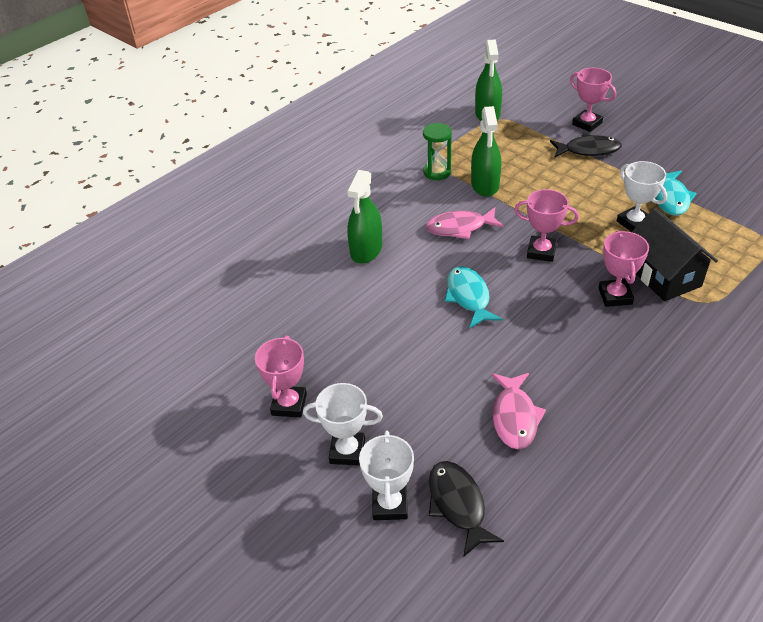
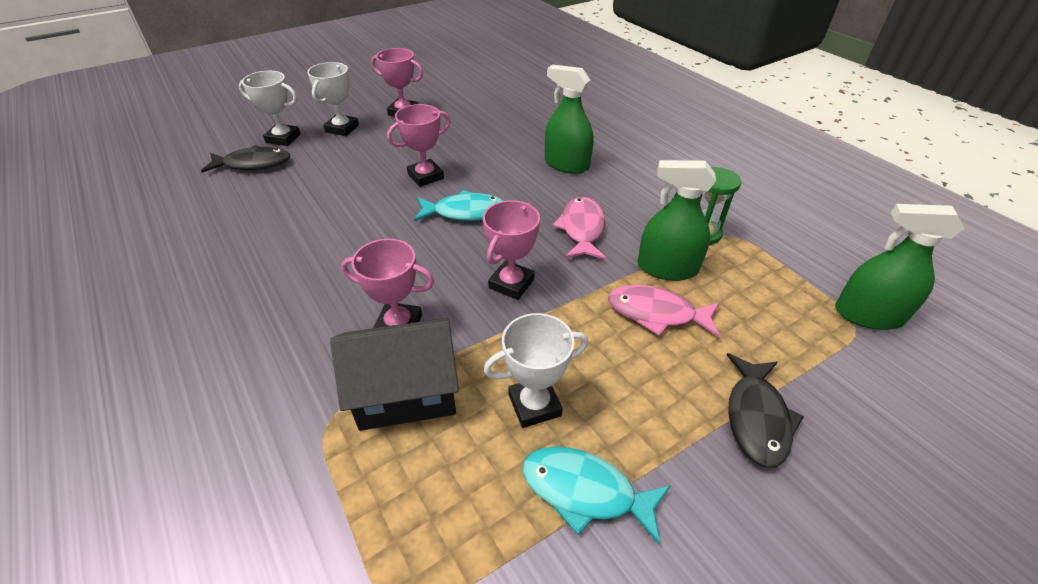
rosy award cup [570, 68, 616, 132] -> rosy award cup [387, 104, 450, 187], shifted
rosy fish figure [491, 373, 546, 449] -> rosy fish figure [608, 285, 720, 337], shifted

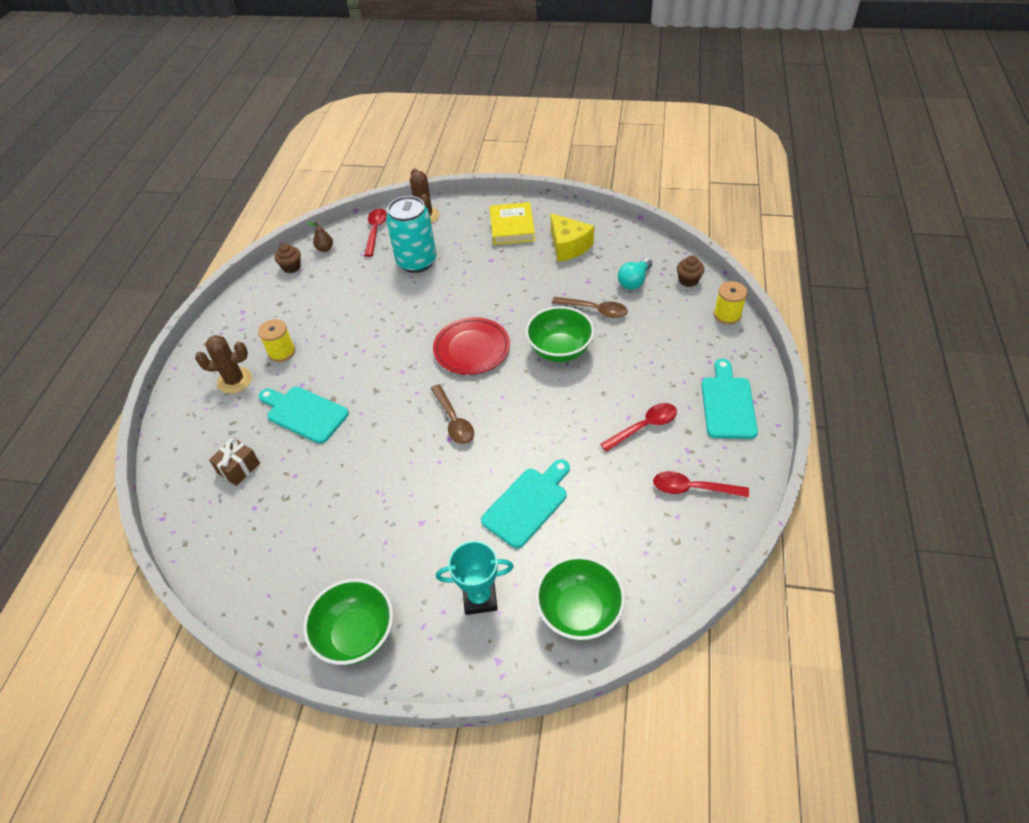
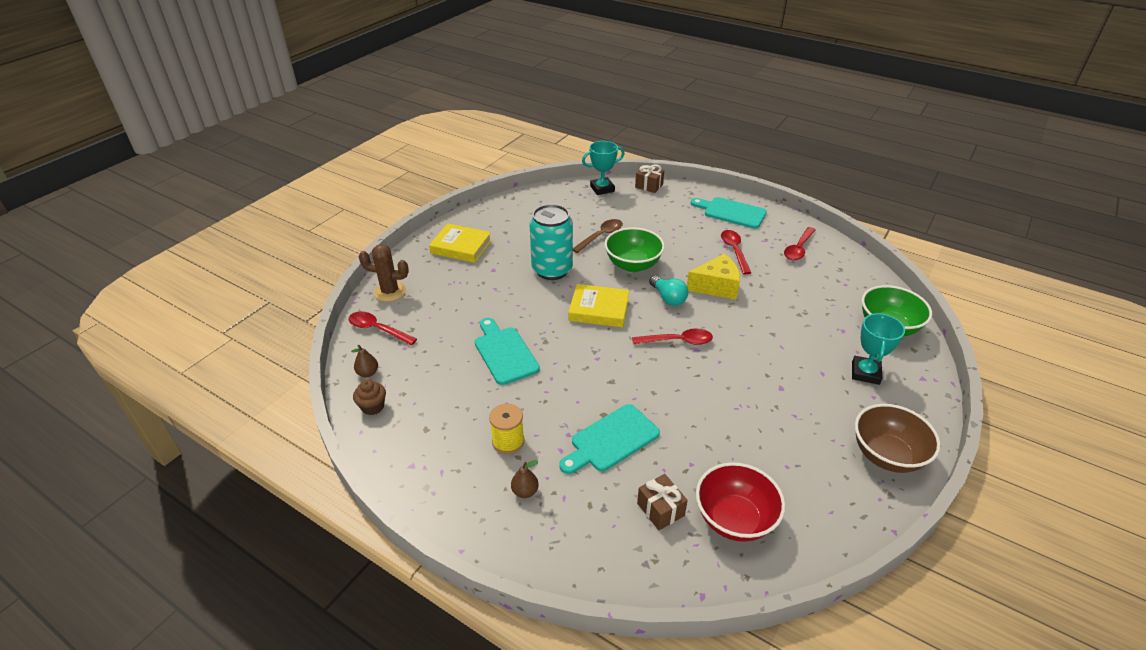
teal can [386, 196, 436, 273] -> teal can [530, 204, 573, 280], shifted
bright yellow piece of cheese [550, 213, 594, 262] -> bright yellow piece of cheese [687, 254, 740, 300], shifted
dark brown muffin [677, 255, 704, 287] -> teal award cup [582, 141, 624, 195]
teal bulb [618, 258, 652, 290] -> teal bulb [649, 275, 688, 306], shifted
bright yellow spool [714, 281, 747, 325] -> dark brown gift [635, 165, 664, 193]
scarlet plate [433, 317, 510, 375] -> bright yellow hardback [568, 284, 629, 328]
dark brown saguaro cactus [195, 335, 252, 394] -> dark brown toy pear [511, 460, 539, 498]
dark brown teaspoon [431, 384, 474, 444] -> scarlet teaspoon [632, 329, 713, 345]
teal chopping board [481, 459, 570, 548] -> teal chopping board [475, 318, 540, 385], shifted
green bowl [303, 579, 393, 665] -> dark brown bowl [855, 404, 941, 473]
none -> scarlet bowl [696, 462, 785, 542]

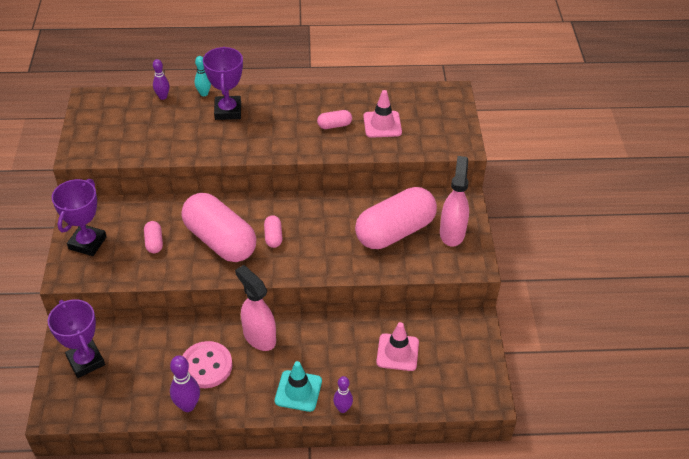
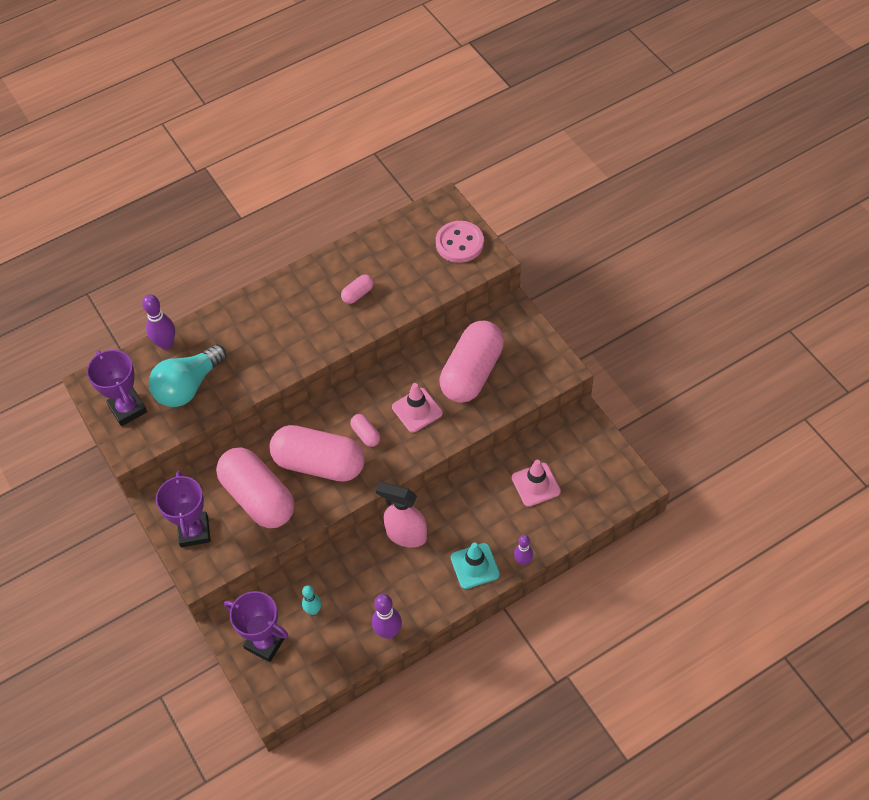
purple award cup [203, 47, 243, 120] -> purple award cup [87, 350, 147, 426], shifted
teal tenpin [195, 56, 211, 96] -> teal tenpin [302, 585, 322, 615], shifted
purple tenpin [153, 59, 170, 100] -> purple tenpin [142, 294, 175, 350], x1.51
rosy road cone [363, 90, 402, 138] -> rosy road cone [392, 383, 443, 432], shifted
rosy spray bottle [440, 156, 469, 247] -> none
rosy pill shape [144, 221, 163, 253] -> rosy pill shape [216, 447, 294, 528], x2.43
rosy shirt button [182, 341, 232, 388] -> rosy shirt button [436, 221, 484, 263], shifted
none -> teal bulb [149, 344, 227, 407]

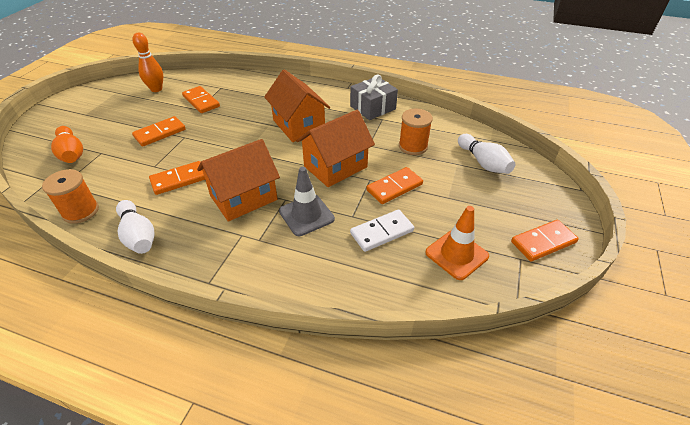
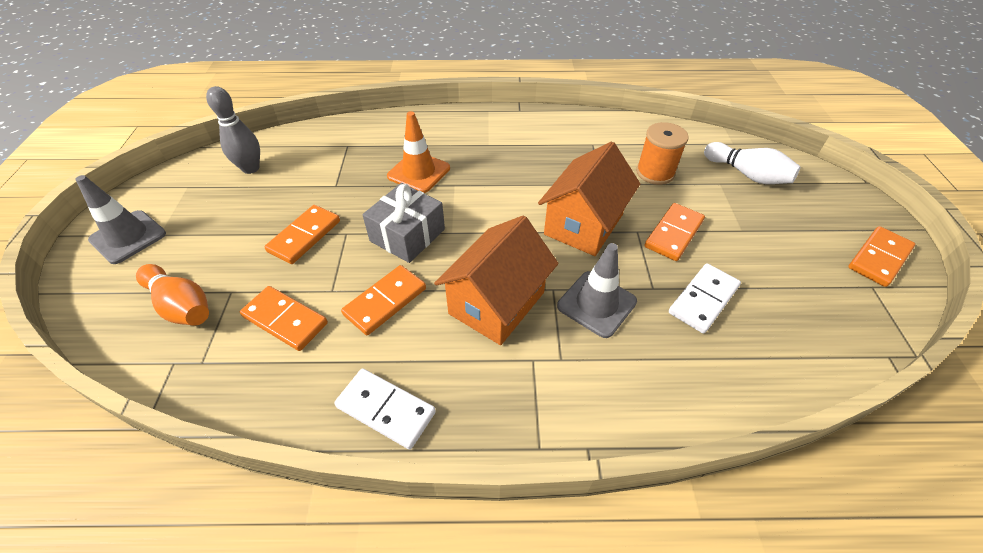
orange tenpin [132, 33, 163, 92] -> ash-grey tenpin [206, 86, 260, 174]
orange cottage [264, 70, 330, 142] -> none
ash-grey gift [350, 74, 398, 120] -> ash-grey gift [362, 183, 445, 263], shifted
orange domino [182, 86, 220, 113] -> orange domino [240, 286, 328, 351], shifted
orange spool [42, 169, 99, 224] -> none
snow-white tenpin [116, 200, 155, 254] -> snow-white domino [334, 369, 436, 450]
orange road cone [425, 206, 489, 280] -> orange road cone [387, 111, 450, 193], shifted
none -> ash-grey road cone [75, 175, 166, 264]

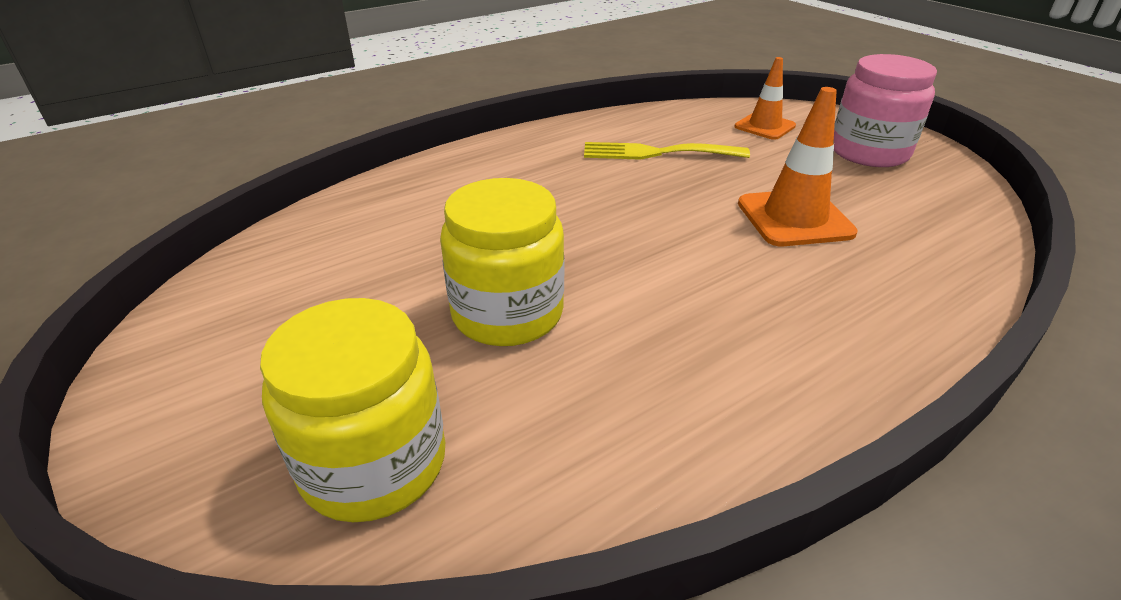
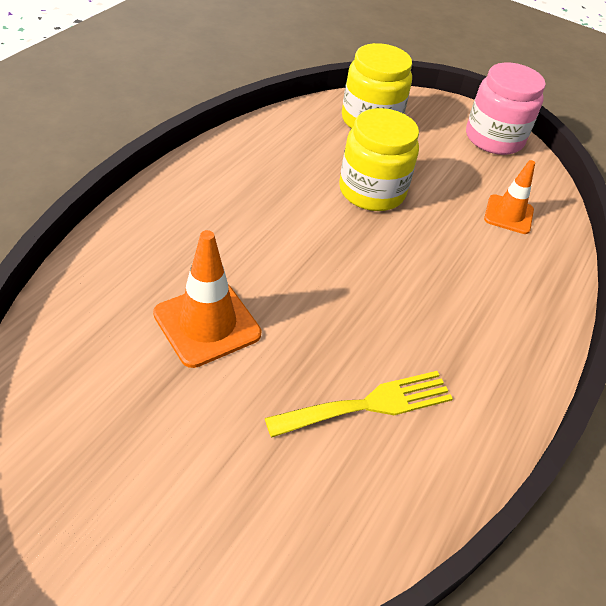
rosy jar [834, 54, 937, 167] -> rosy jar [466, 62, 546, 155], shifted
orange road cone [735, 57, 796, 140] -> orange road cone [484, 160, 535, 234], shifted

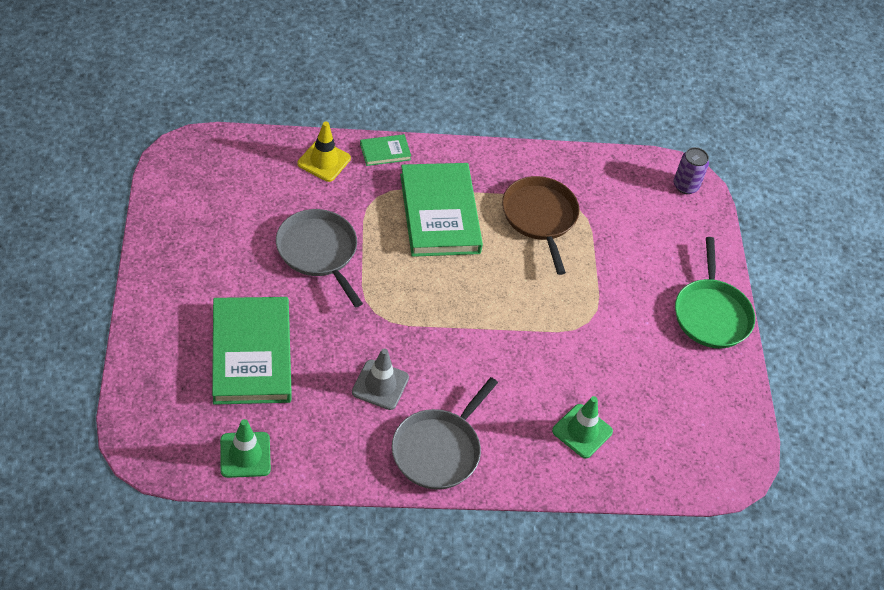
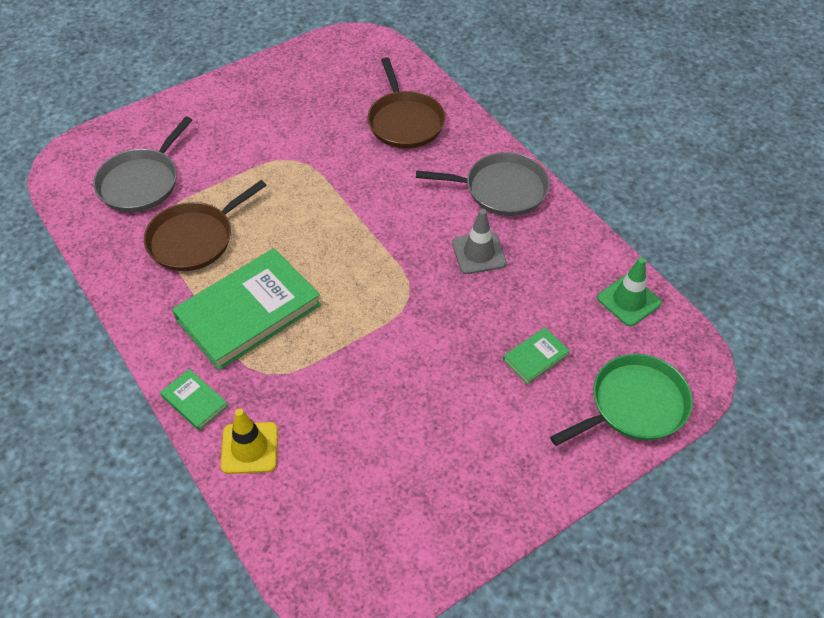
purple can [674, 147, 709, 194] -> none
ash-grey frying pan [276, 209, 363, 307] -> ash-grey frying pan [93, 117, 192, 212], shifted
green frying pan [675, 237, 755, 348] -> green frying pan [550, 354, 693, 446], shifted
green hardback [212, 297, 292, 405] -> green hardback [503, 328, 570, 384], x0.44
green road cone [552, 396, 613, 459] -> dark brown frying pan [368, 57, 445, 149]

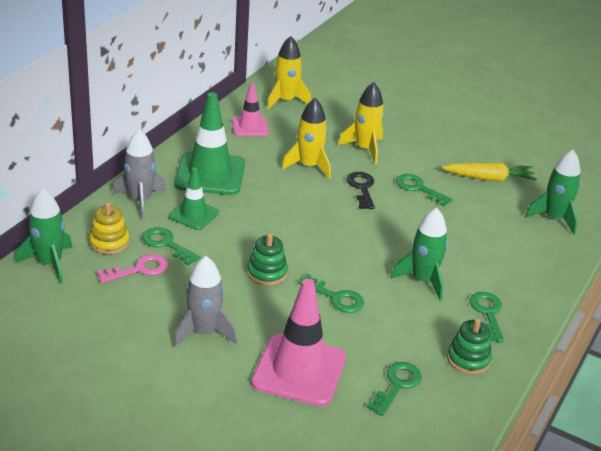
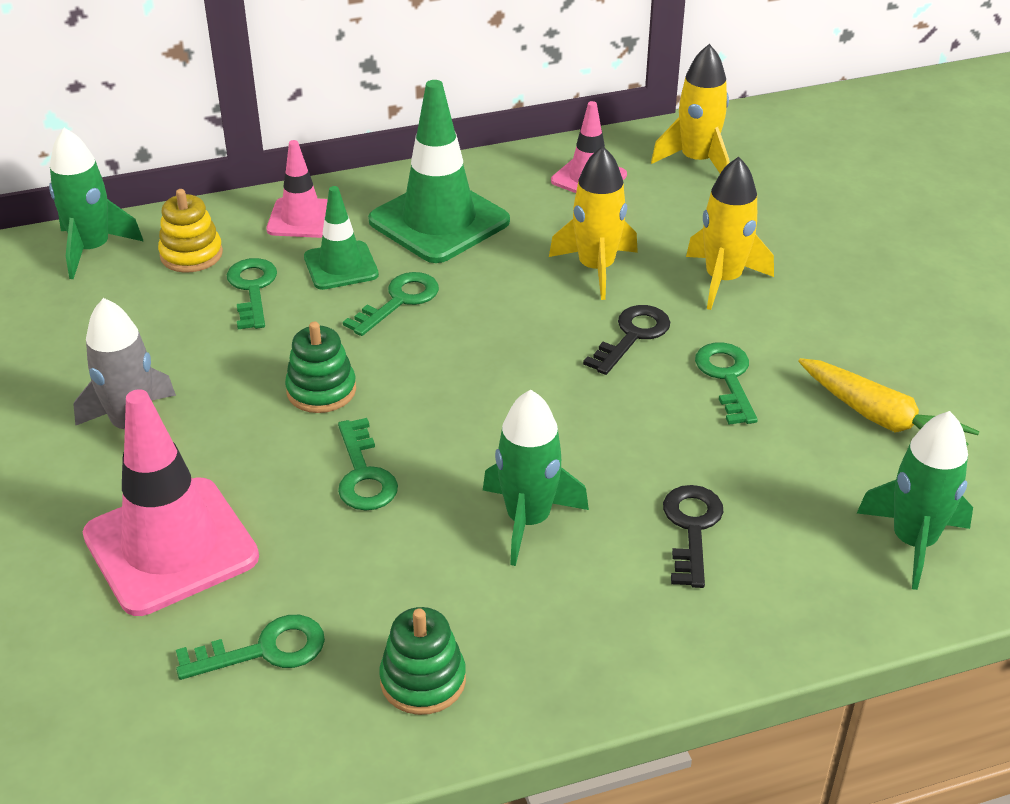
ash-grey rocket [113, 129, 167, 219] -> rosy road cone [266, 140, 328, 238]
rosy latchkey [96, 254, 168, 283] -> none
green latchkey [469, 292, 504, 342] -> green latchkey [343, 272, 439, 336], shifted
none -> ebony latchkey [663, 485, 723, 588]

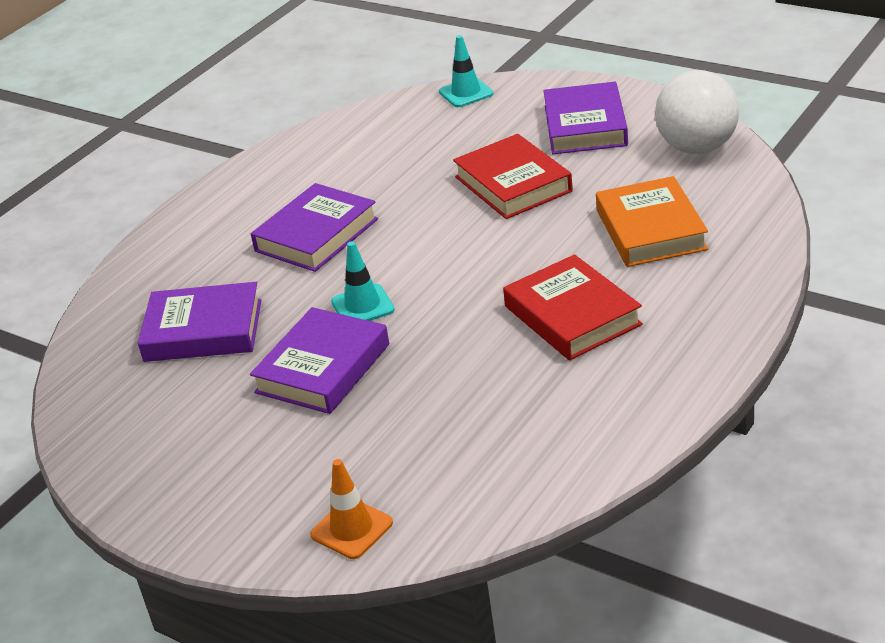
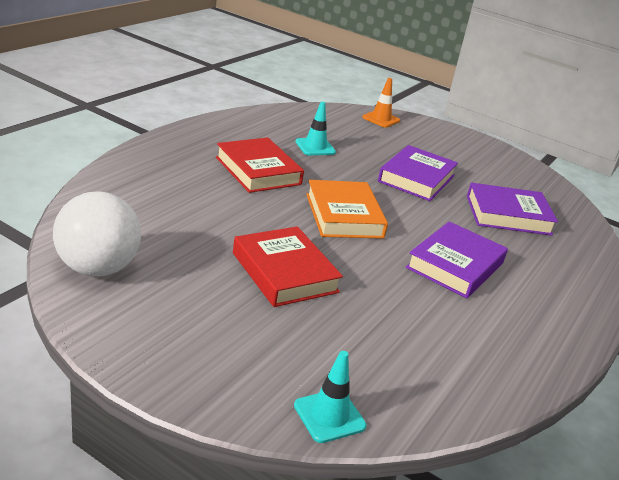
purple hardback [543, 82, 628, 154] -> none
orange hardback [596, 176, 708, 267] -> orange hardback [306, 180, 388, 239], shifted
teal road cone [331, 241, 395, 321] -> teal road cone [295, 102, 336, 155], shifted

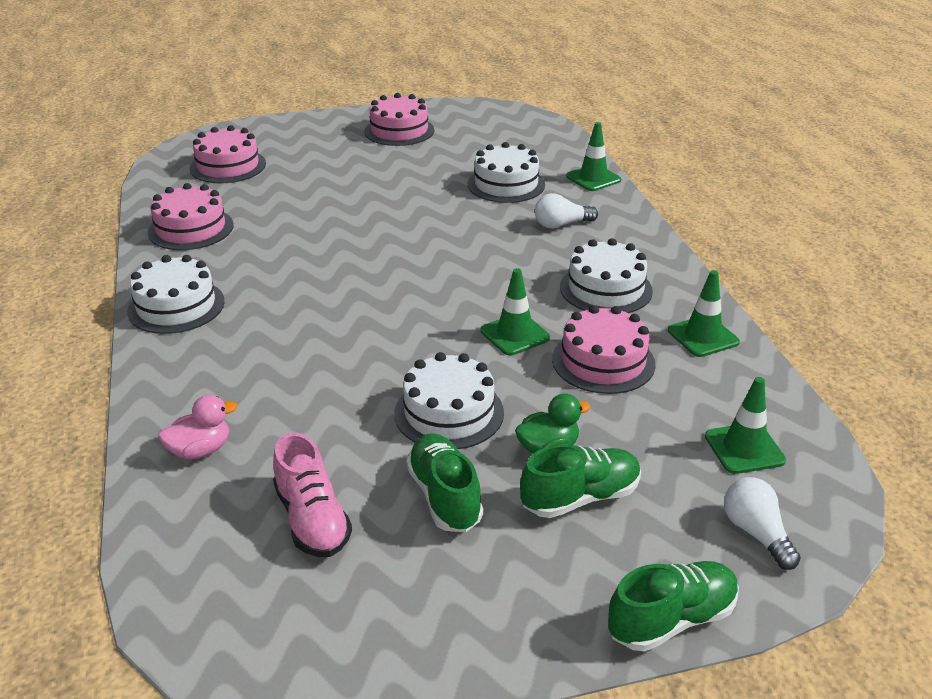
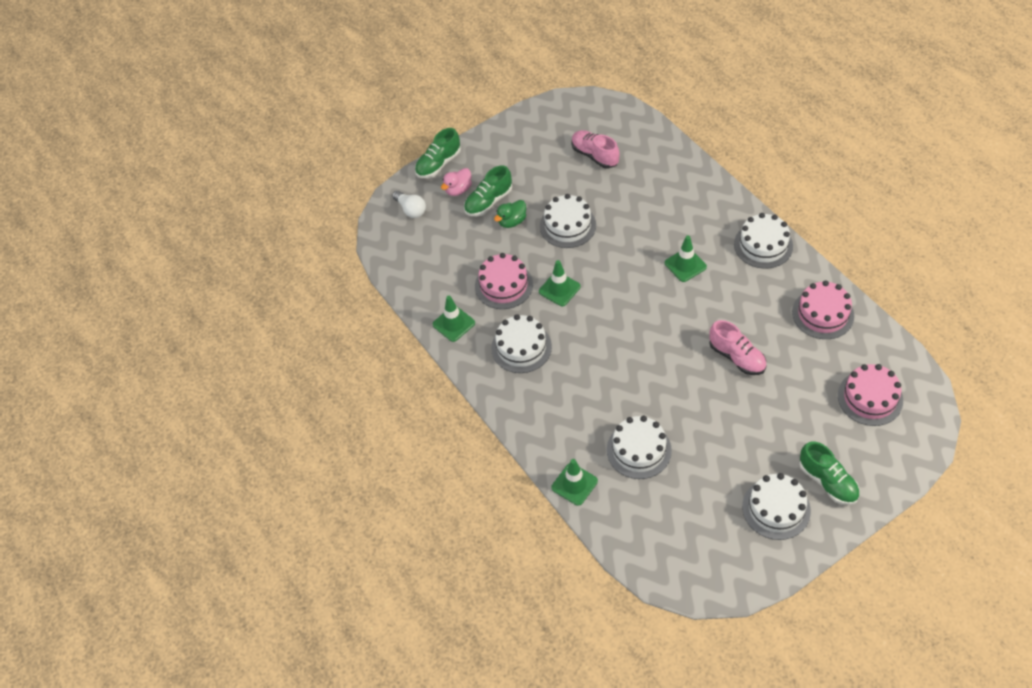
rosy layer cake [364, 93, 434, 146] -> snow-white layer cake [742, 473, 811, 540]
snow-white bulb [535, 193, 598, 229] -> none
green road cone [705, 377, 786, 474] -> green road cone [665, 236, 707, 282], shifted
rosy rubber duck [158, 395, 237, 459] -> rosy rubber duck [441, 168, 472, 196], shifted
green lace-up shoe [406, 433, 483, 532] -> green lace-up shoe [799, 441, 860, 505], shifted
none -> rosy lace-up shoe [709, 320, 766, 375]

